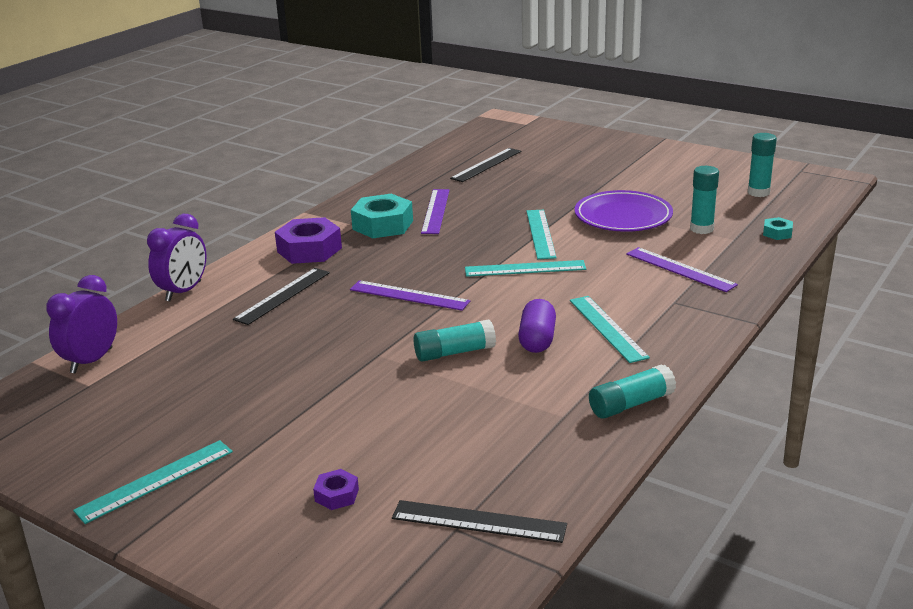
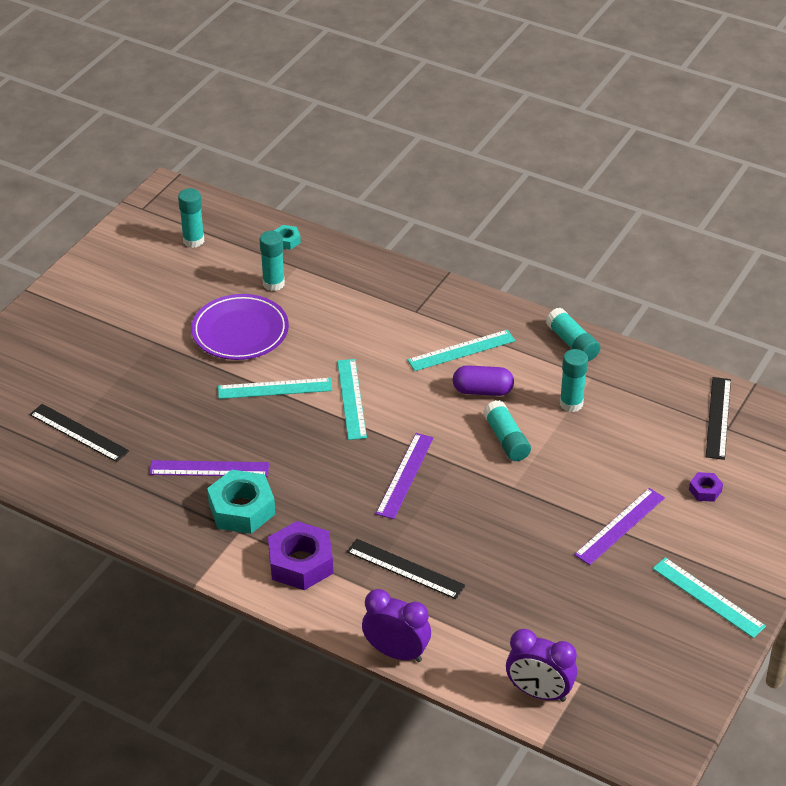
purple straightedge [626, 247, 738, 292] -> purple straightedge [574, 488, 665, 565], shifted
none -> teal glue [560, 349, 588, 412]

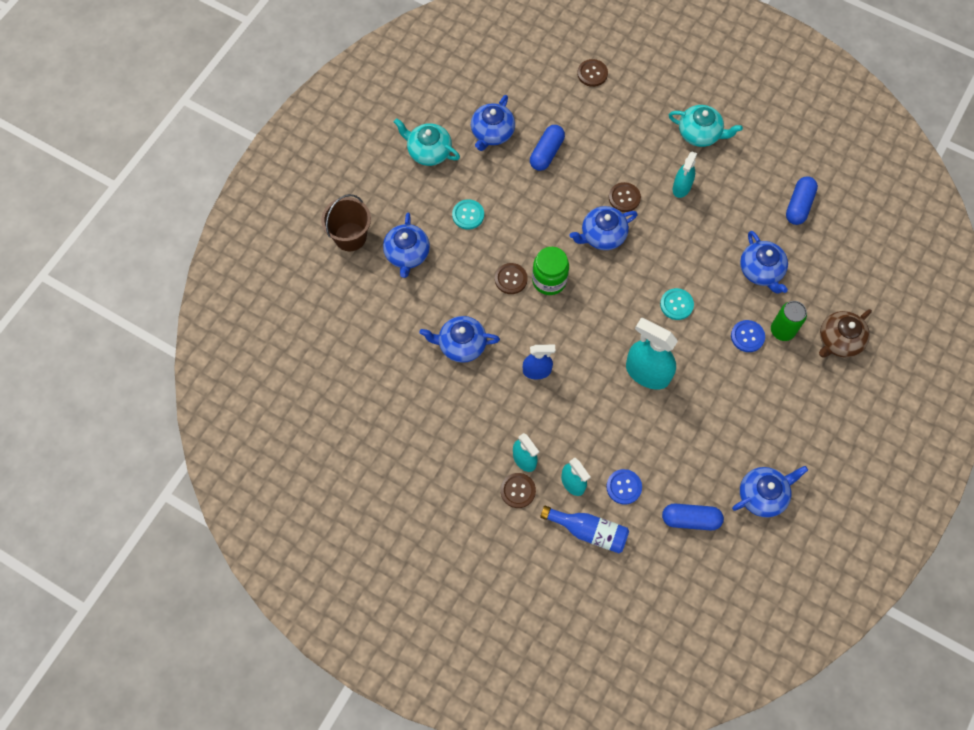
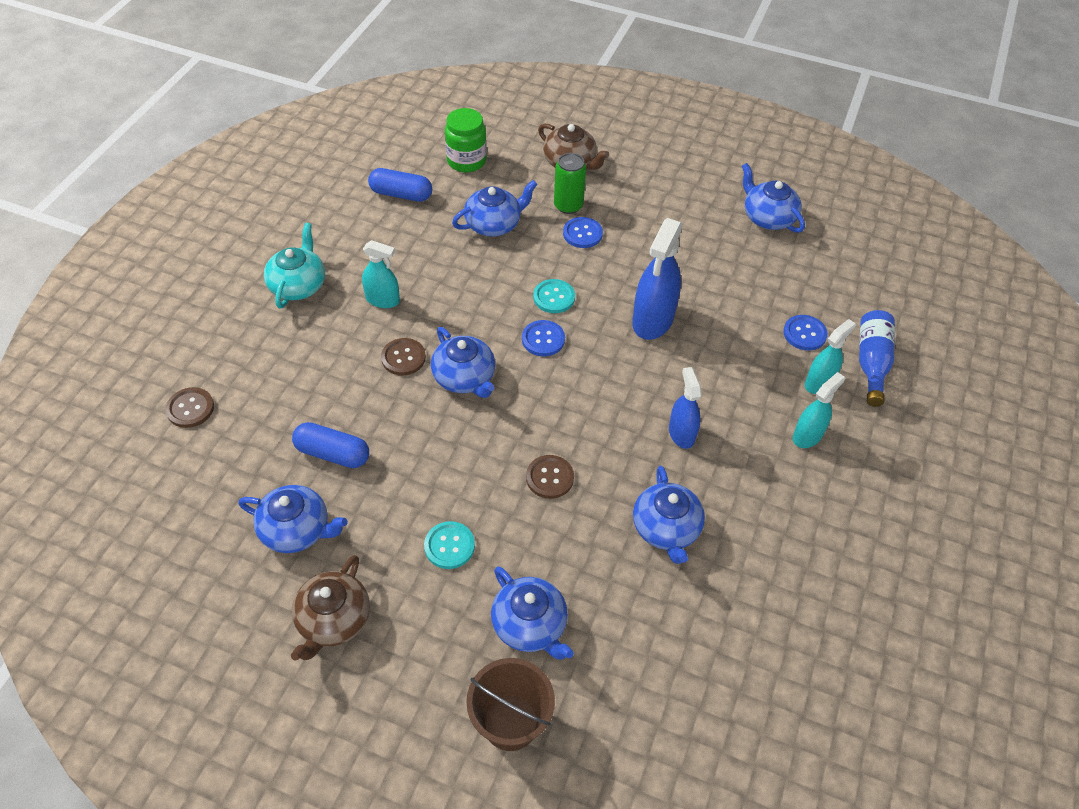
teal china teapot [394, 118, 460, 166] -> dark brown china teapot [291, 555, 370, 661]
royal blue china teapot [383, 212, 430, 278] -> royal blue china teapot [491, 566, 574, 659], 60 degrees clockwise
green jar [532, 247, 569, 295] -> green jar [445, 108, 487, 172], shifted
teal spray bottle [626, 318, 678, 390] -> royal blue spray bottle [632, 218, 683, 340]
dark brown shirt button [501, 473, 536, 508] -> none
royal blue pill shape [662, 504, 724, 531] -> none
none -> royal blue shirt button [522, 320, 565, 356]

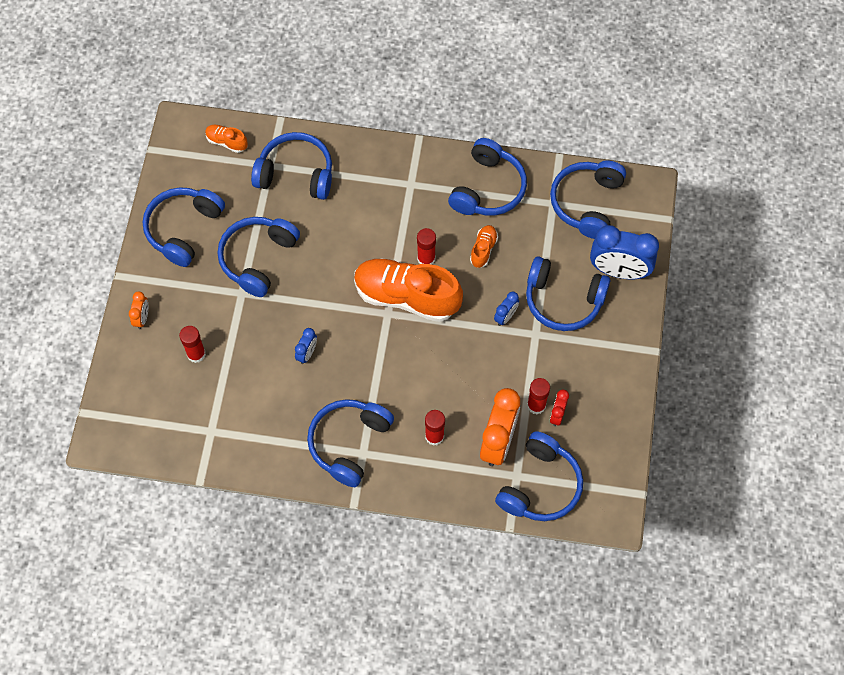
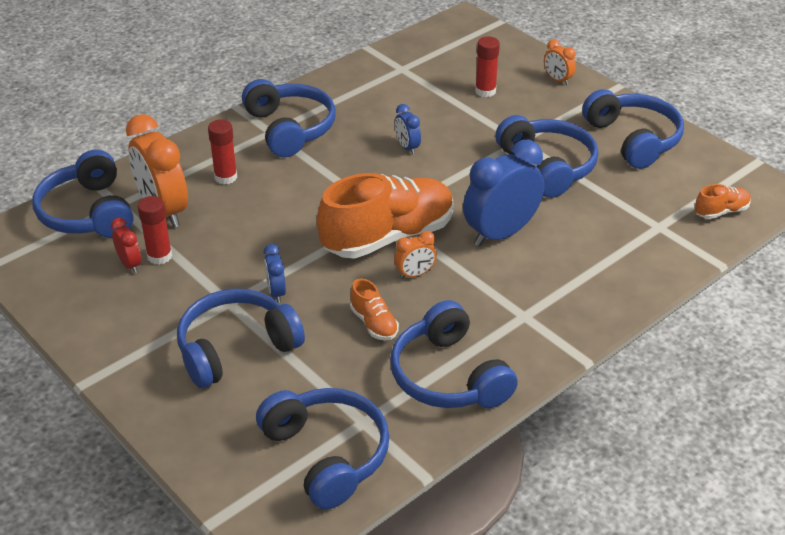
royal blue headset [251, 132, 332, 200] -> none
royal blue bedside clock [590, 225, 659, 279] -> royal blue bedside clock [463, 140, 544, 247], shifted
scarlet glue [417, 228, 436, 265] -> orange bedside clock [394, 231, 437, 279]

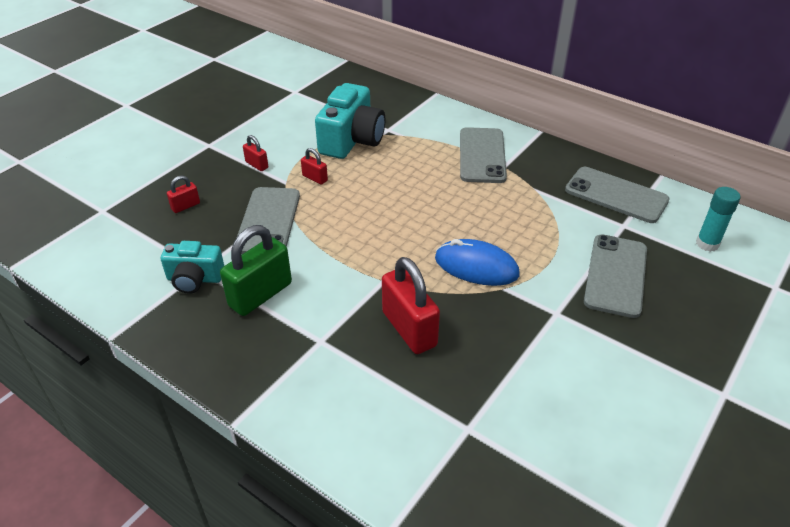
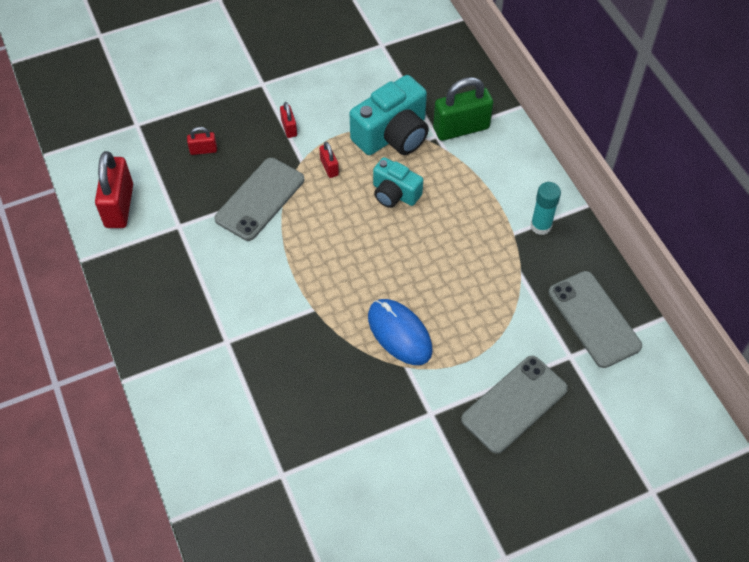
ash-grey smartphone [460, 127, 507, 183] -> none
teal glue [696, 187, 740, 252] -> teal glue [530, 182, 561, 235], shifted
green padlock [220, 225, 292, 316] -> green padlock [433, 77, 493, 141], shifted
teal photo camera [161, 241, 224, 294] -> teal photo camera [373, 157, 423, 208], shifted
scarlet padlock [382, 257, 440, 354] -> scarlet padlock [95, 151, 133, 228], shifted

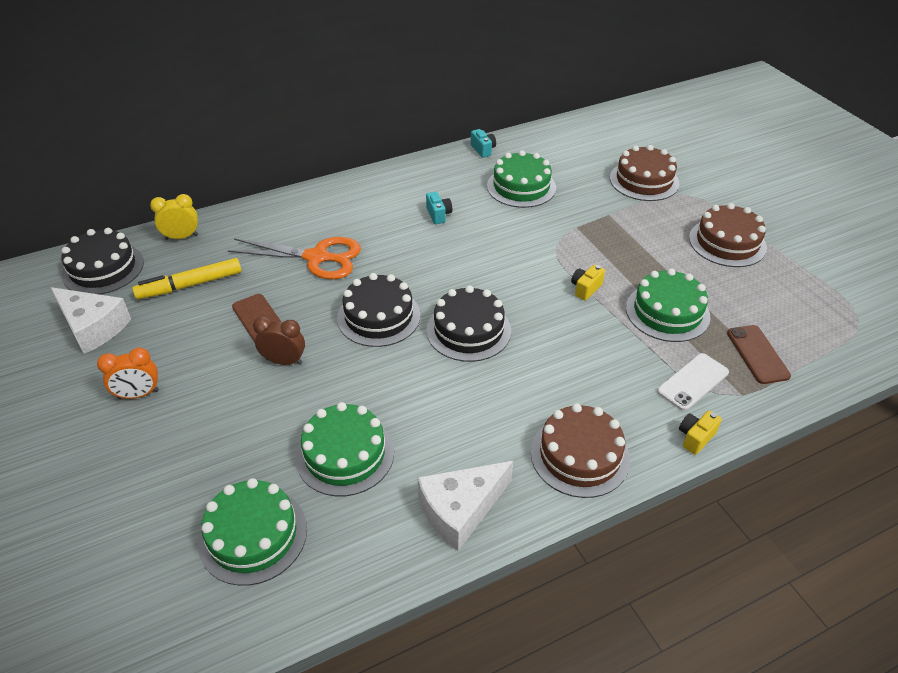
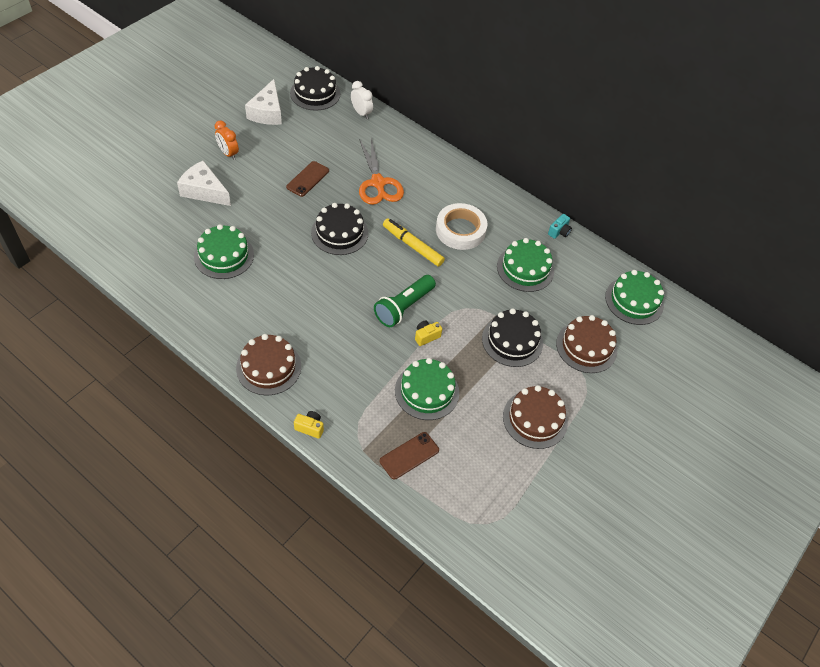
teal photo camera [426, 192, 452, 224] -> snow-white sticky tape [436, 203, 487, 250]
bright yellow bedside clock [150, 194, 198, 240] -> snow-white bedside clock [351, 81, 373, 119]
bright yellow felt pen [132, 258, 241, 299] -> bright yellow felt pen [383, 218, 445, 267], shifted
bright yellow photo camera [571, 265, 605, 300] -> bright yellow photo camera [415, 321, 442, 346], 45 degrees counterclockwise
ebony layer cake [426, 285, 511, 362] -> ebony layer cake [482, 308, 543, 367], shifted
dark brown bedside clock [253, 316, 305, 365] -> none
snow-white smartphone [657, 353, 729, 411] -> none
snow-white piece of cheese [417, 461, 513, 551] -> snow-white piece of cheese [177, 161, 231, 206], shifted
green layer cake [198, 478, 307, 586] -> green layer cake [605, 270, 664, 325], shifted
none -> green torch [374, 275, 436, 327]

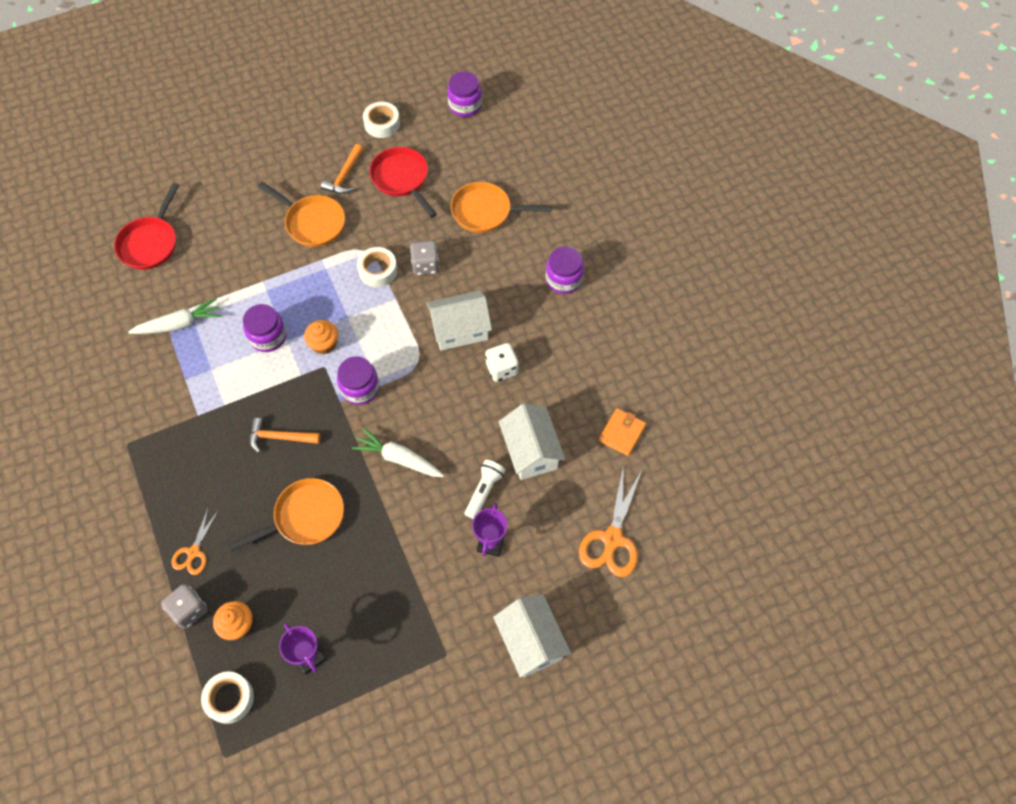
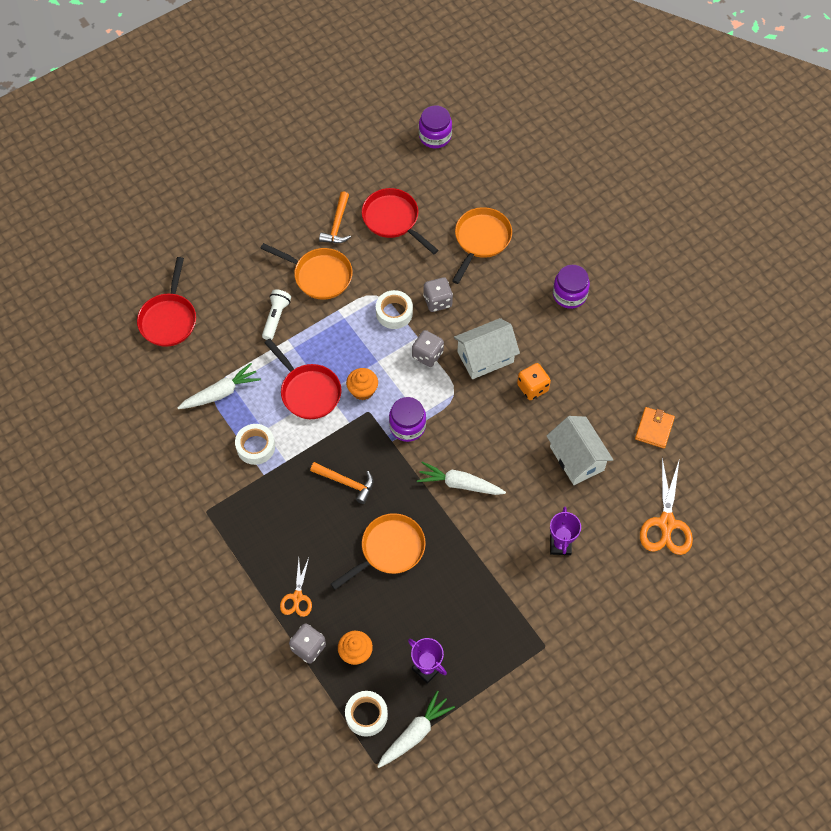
snow-white sticky tape [363, 102, 400, 138] -> snow-white sticky tape [235, 424, 275, 465], shifted
orange frying pan [451, 182, 552, 233] -> orange frying pan [452, 207, 512, 284], 120 degrees clockwise
purple jar [243, 304, 287, 352] -> scarlet frying pan [264, 339, 342, 419]
snow-white dice [485, 343, 519, 382] -> orange dice [517, 363, 551, 400]
orange hammer [250, 418, 320, 453] -> orange hammer [310, 462, 373, 504], 150 degrees counterclockwise
snow-white torch [465, 460, 506, 519] -> snow-white torch [262, 289, 291, 340], shifted
snow-white cottage [493, 594, 571, 678] -> none
none -> ash-grey dice [412, 330, 444, 367]
none -> snow-white root vegetable [377, 690, 455, 768]

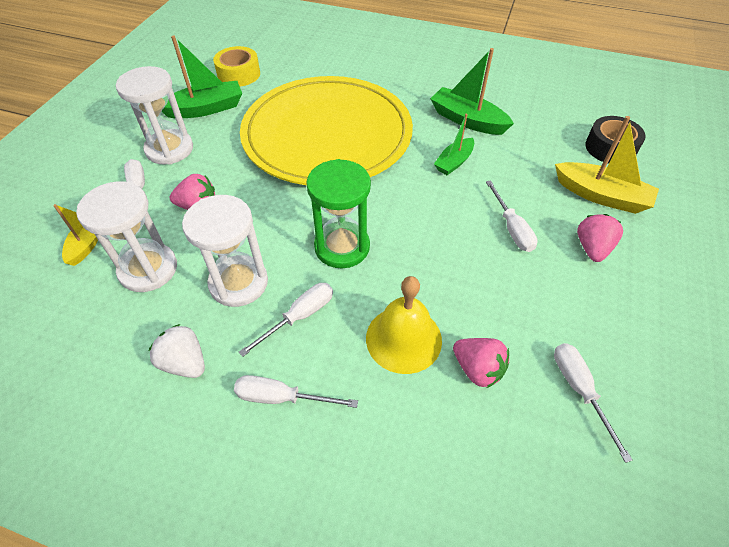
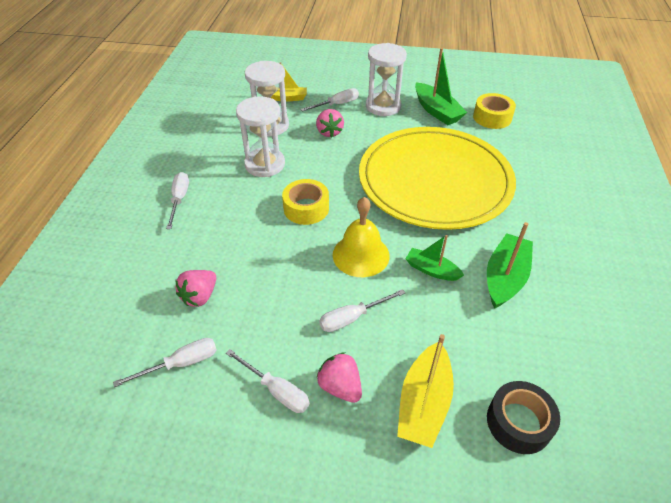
green hourglass [306, 159, 371, 268] -> bright yellow sticky tape [282, 179, 329, 225]
rosy toy strawberry [577, 214, 623, 262] -> rosy toy strawberry [317, 352, 362, 403], 135 degrees counterclockwise
bright yellow school bell [366, 276, 442, 374] -> bright yellow school bell [333, 197, 390, 277], shifted
snow-white hand screwdriver [239, 283, 333, 357] -> snow-white hand screwdriver [226, 349, 310, 413], shifted
snow-white toy strawberry [149, 324, 205, 378] -> none

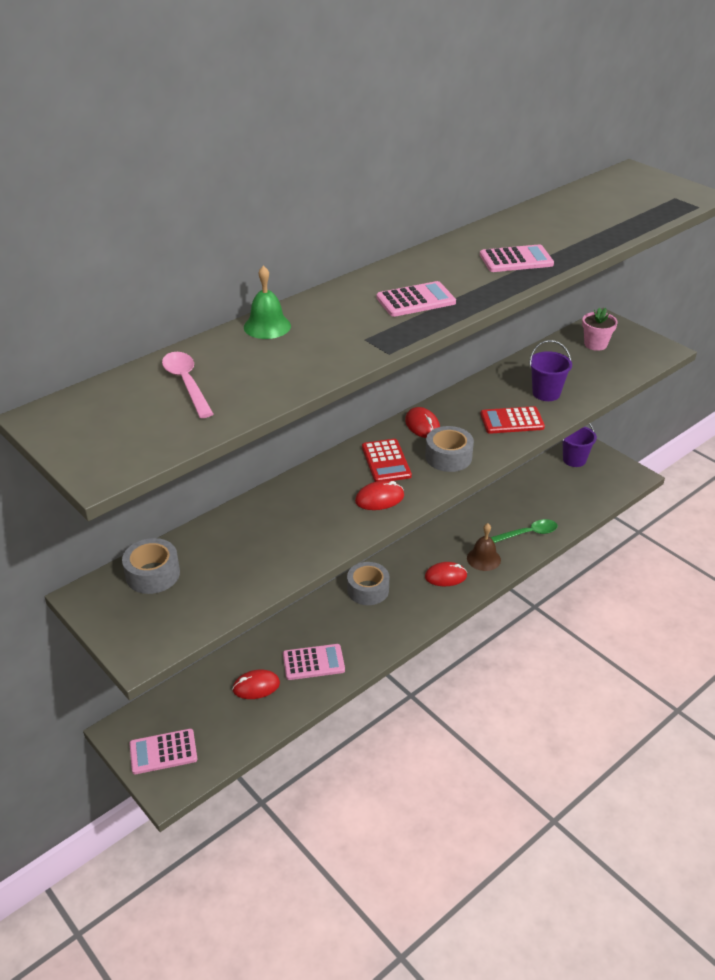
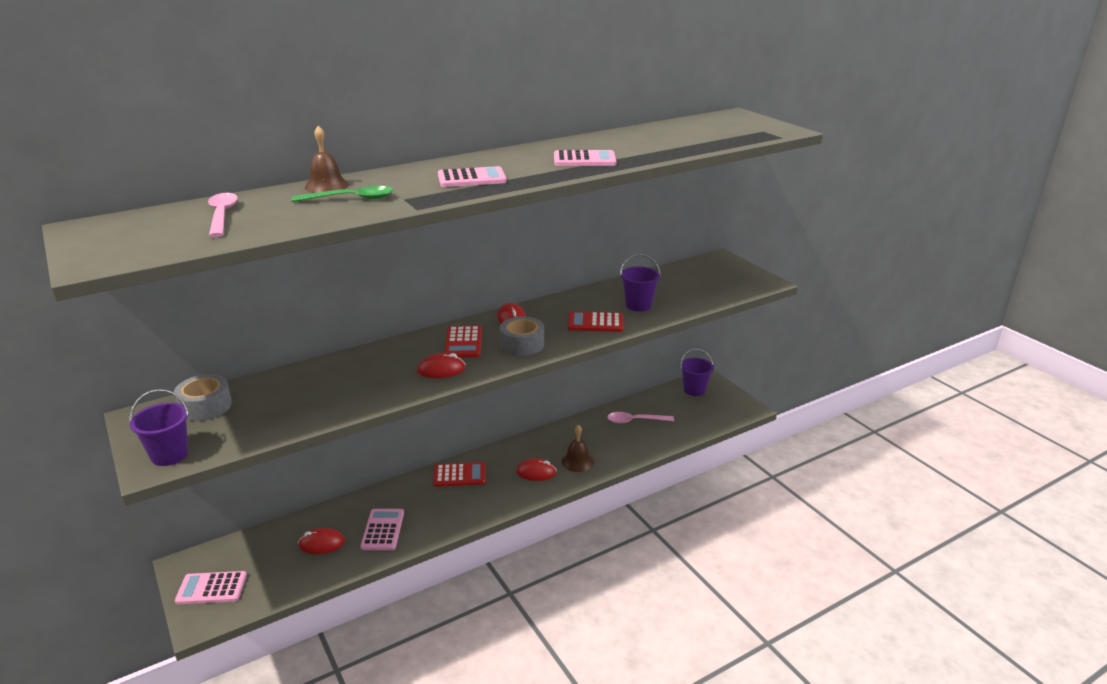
green school bell [244, 266, 291, 339] -> dark brown school bell [305, 126, 349, 193]
rosy flower pot [582, 308, 618, 351] -> none
green teaspoon [490, 519, 558, 543] -> green teaspoon [292, 186, 393, 202], shifted
ash-grey sticky tape [347, 562, 389, 605] -> scarlet adding machine [433, 462, 486, 487]
rosy adding machine [283, 644, 345, 680] -> rosy adding machine [360, 509, 404, 550], 90 degrees counterclockwise
none -> purple pail [129, 389, 189, 466]
none -> rosy teaspoon [607, 412, 674, 423]

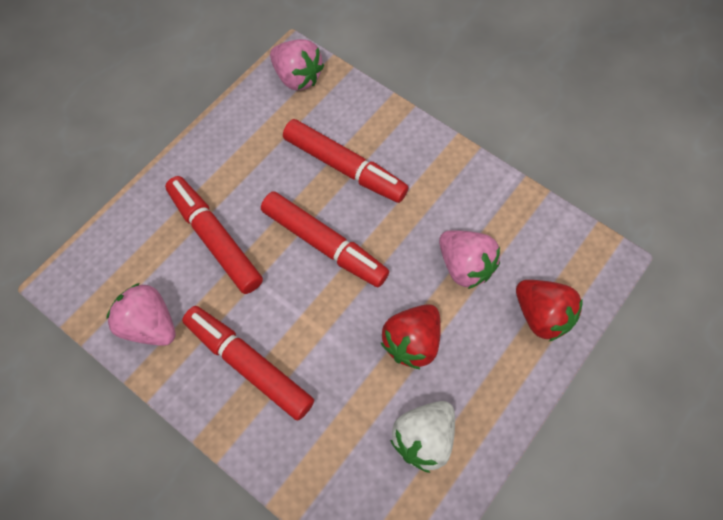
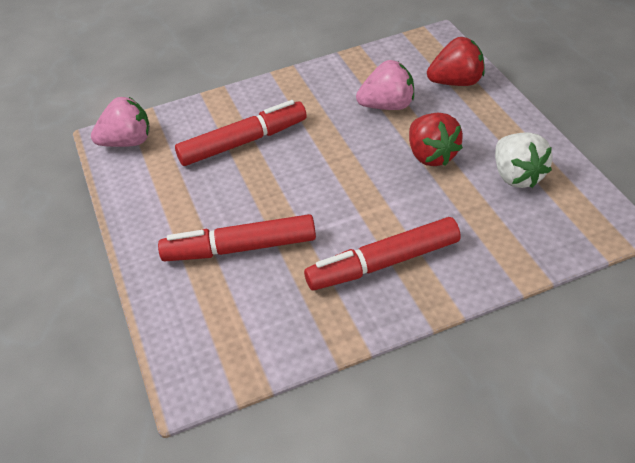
scarlet felt pen [261, 192, 389, 287] -> none
rosy toy strawberry [106, 283, 176, 346] -> none

